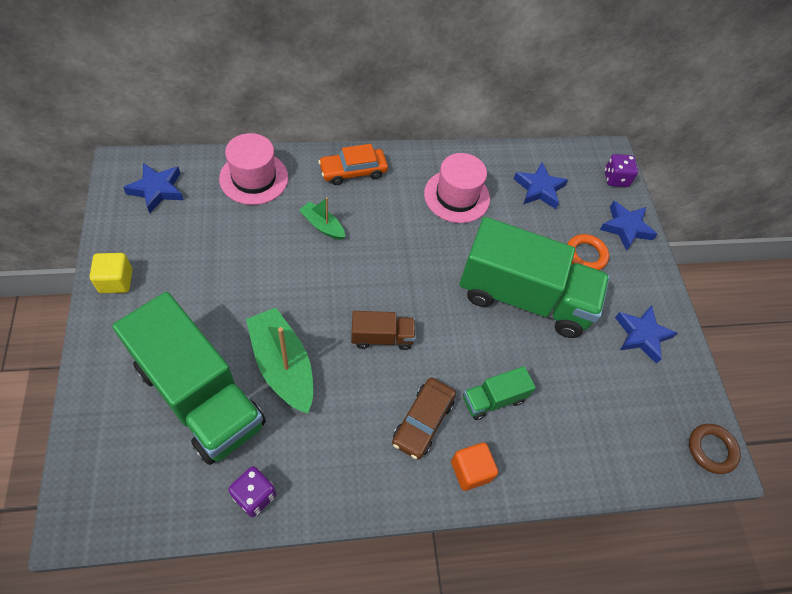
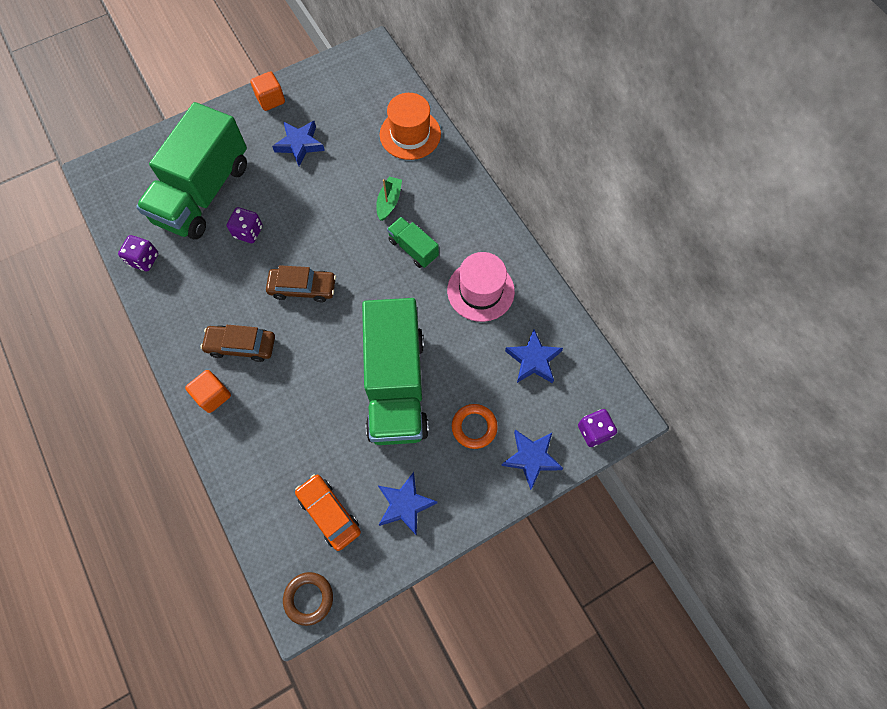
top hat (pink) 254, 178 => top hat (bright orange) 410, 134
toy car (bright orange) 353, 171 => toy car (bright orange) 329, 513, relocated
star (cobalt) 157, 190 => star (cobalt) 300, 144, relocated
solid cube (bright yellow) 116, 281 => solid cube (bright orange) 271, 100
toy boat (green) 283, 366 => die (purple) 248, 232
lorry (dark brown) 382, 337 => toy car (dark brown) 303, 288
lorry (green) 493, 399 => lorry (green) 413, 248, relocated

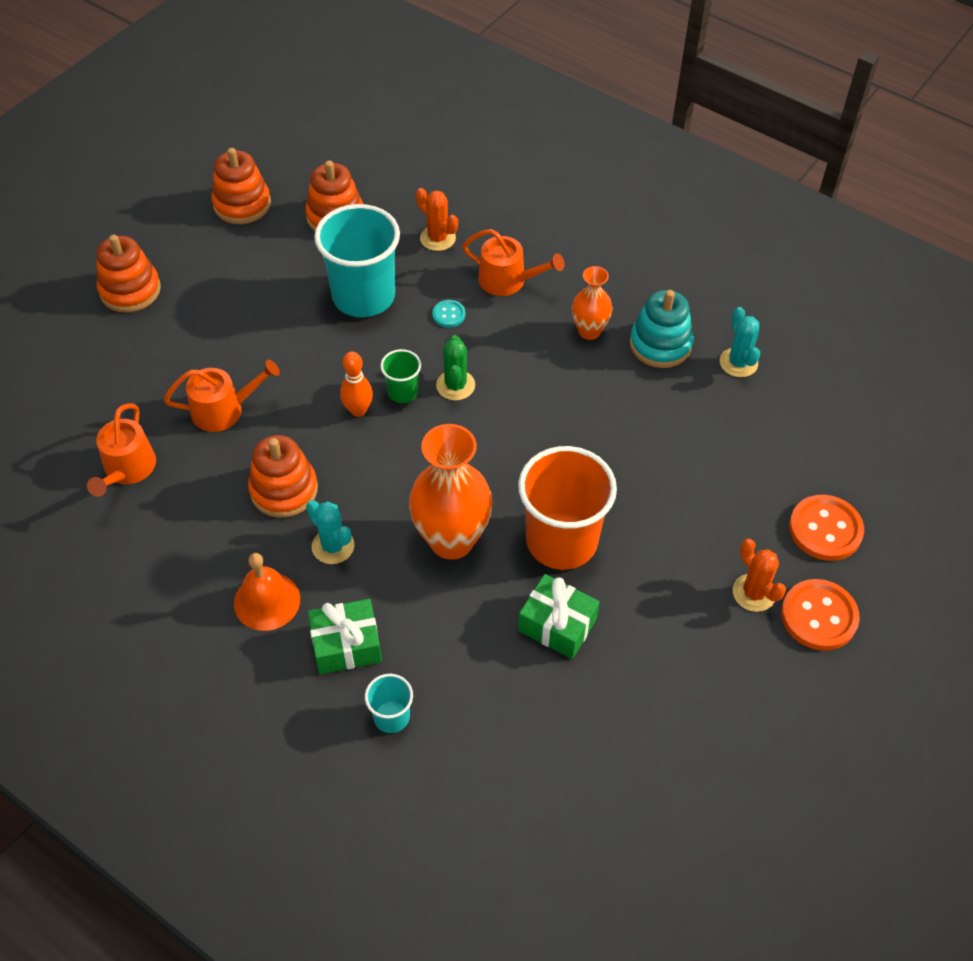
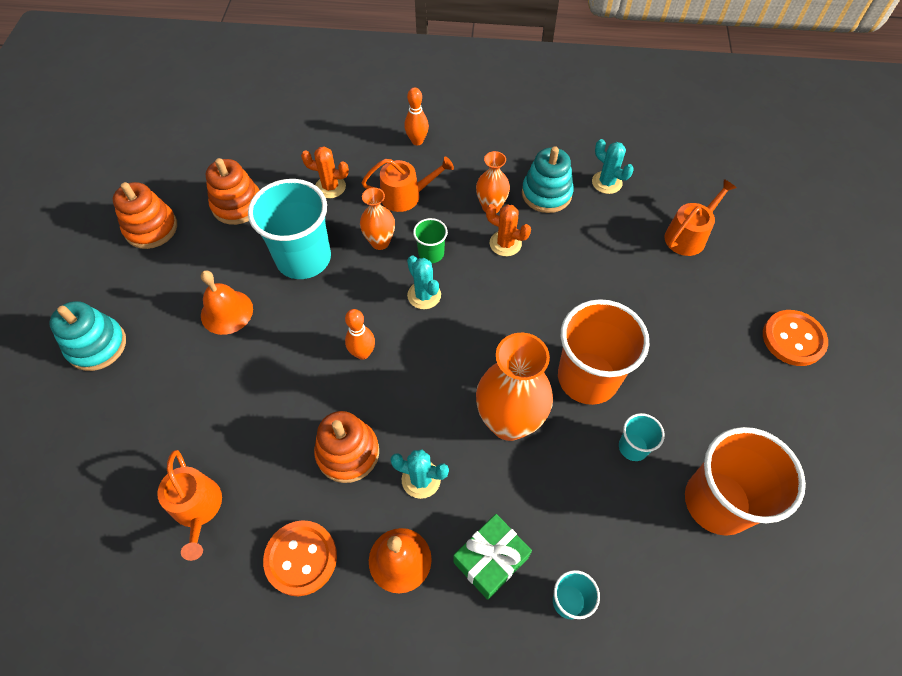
stacking toy (bright orange) 130, 290 => stacking toy (aqua) 97, 345
shirt button (aqua) 448, 314 => vase (bright orange) 380, 242
saguaro cactus (green) 455, 385 => saguaro cactus (aqua) 424, 295
cup (green) 402, 392 => cup (green) 431, 253, relocated
sprinkling can (bright orange) 224, 410 => sprinkling can (bright orange) 688, 235, relocated
shirt button (bright orange) 825, 529 => shirt button (bright orange) 301, 558, relocated
saguaro cactus (bright orange) 754, 593 => saguaro cactus (bright orange) 505, 243, relocated
gift (green) 557, 625 => cup (aqua) 633, 447
nothing => tenpin (bright orange) 417, 141
nothing => school bell (bright orange) 226, 312
nothing => cup (bright orange) 717, 502

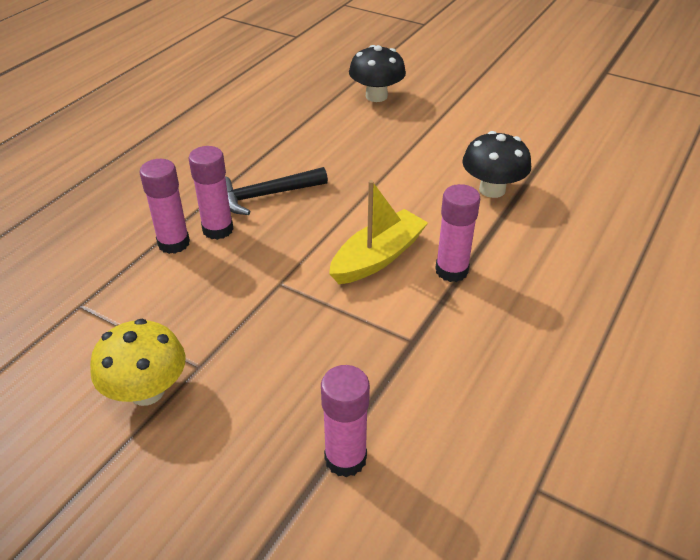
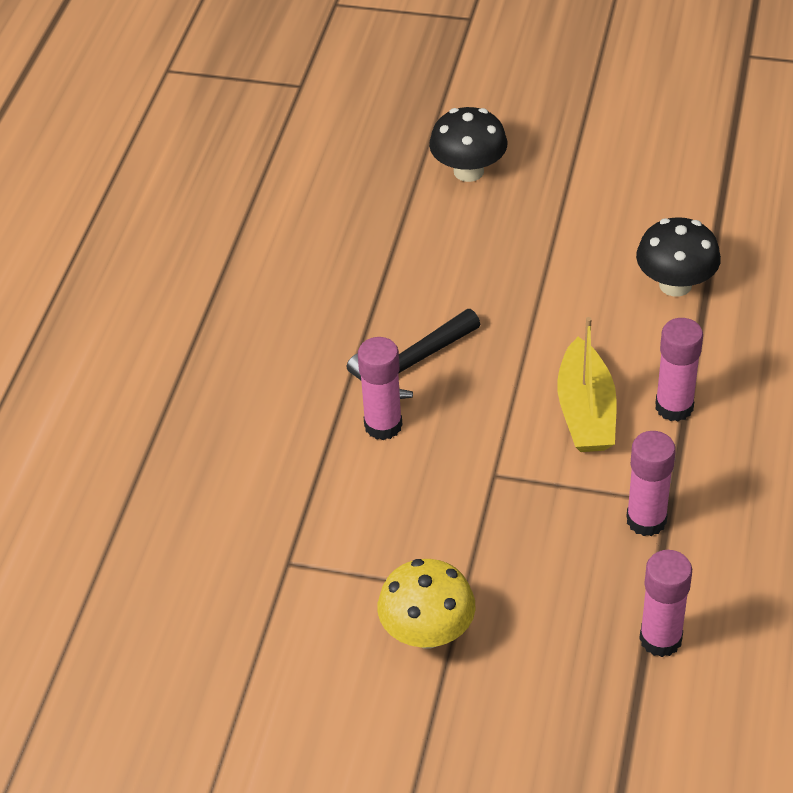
stick of glue (pink) 173, 243 => stick of glue (pink) 646, 520, relocated
toy boat (bright yellow) 378, 257 => toy boat (bright yellow) 586, 412, 150 degrees clockwise

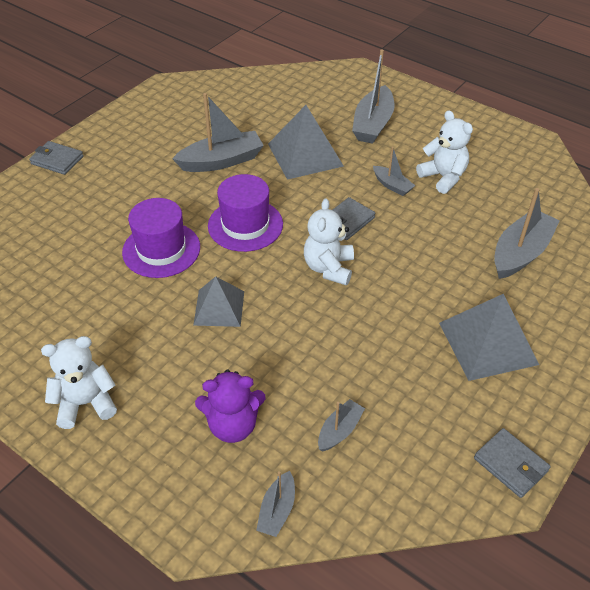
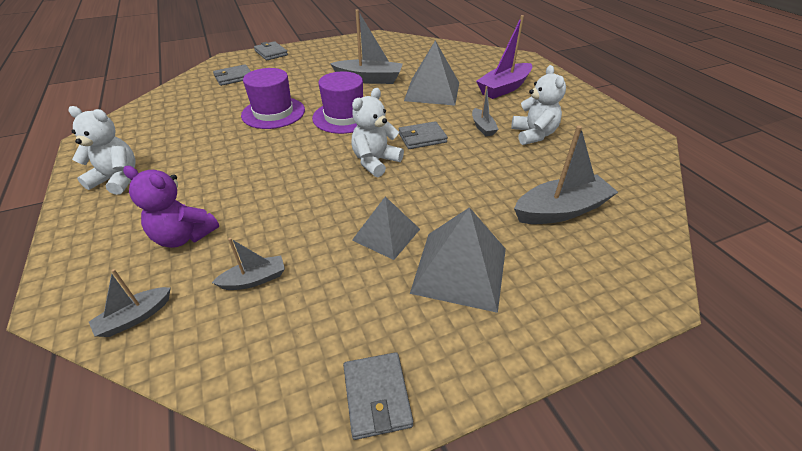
toy boat (grey) 373, 124 => toy boat (purple) 504, 88
pyramid shape (grey) 219, 308 => pyramid shape (grey) 386, 234, relocated
nothing => card wallet (grey) 234, 77

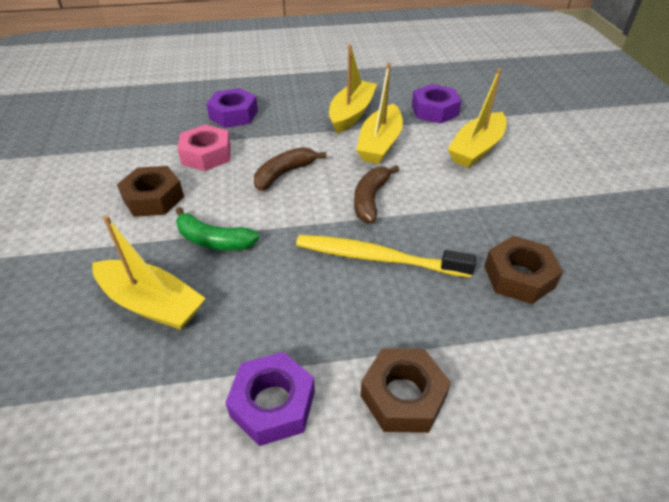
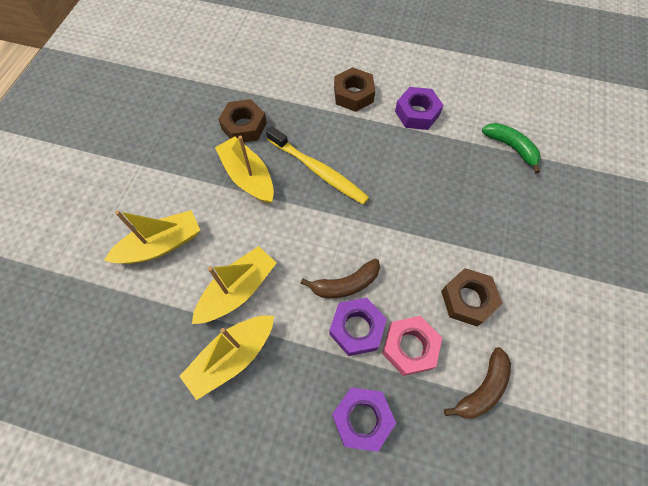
hexagon nut (purple) 434, 110 => hexagon nut (purple) 356, 328, relocated
banana fruit (dark brown) 370, 199 => banana fruit (dark brown) 482, 388, relocated
banana fruit (green) 213, 240 => banana fruit (green) 511, 147, relocated
toy boat (bright yellow) 151, 304 => toy boat (bright yellow) 248, 177, relocated

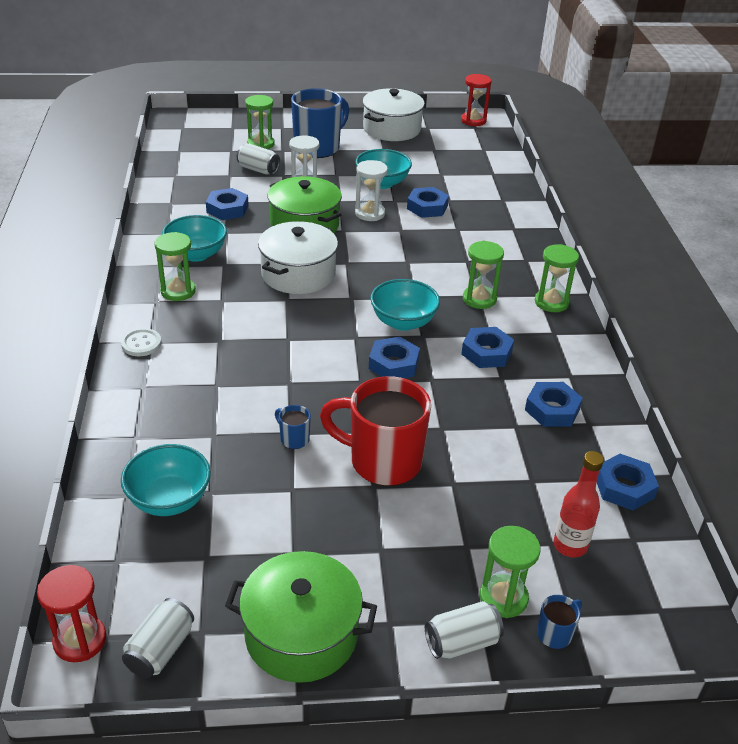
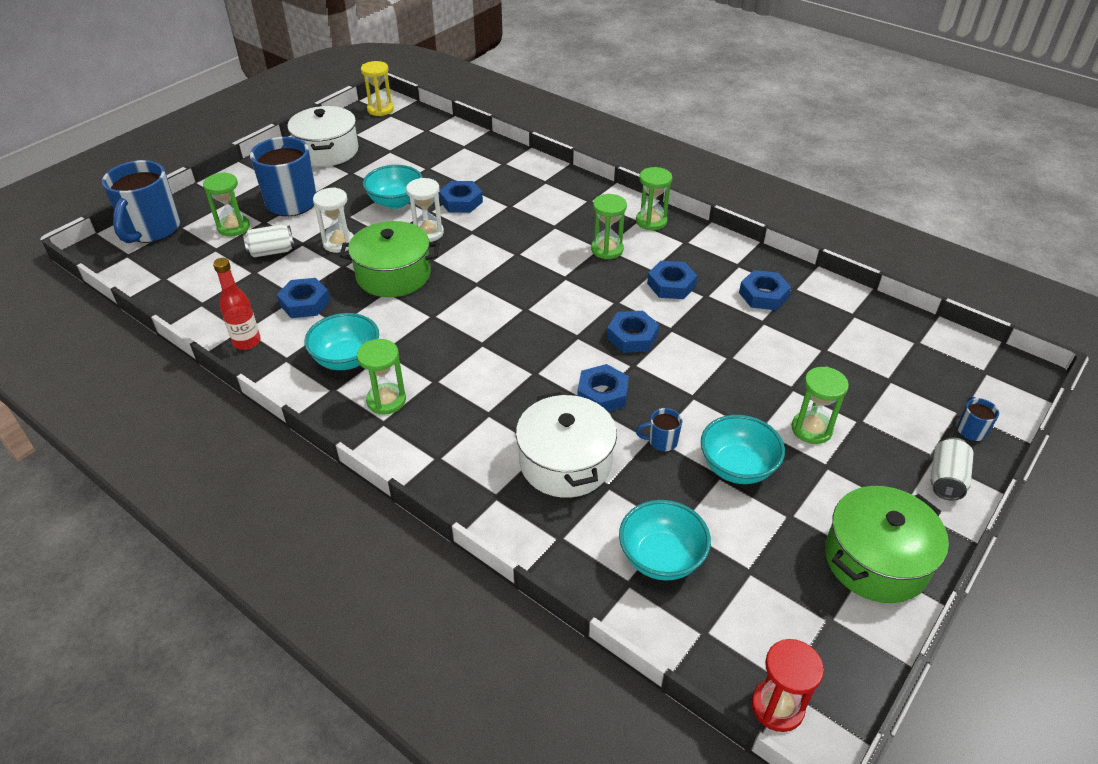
sand timer (red) 473, 120 => sand timer (bright yellow) 380, 109
stockpot (white) 298, 274 => stockpot (white) 565, 462, relocated
deep dish (aqua) 403, 322 => deep dish (aqua) 737, 467, relocated
shirt button (white) 141, 344 => nothing
tea mug (red) 382, 461 => nothing
bottle (red) 570, 545 => bottle (red) 247, 342, relocated
hexagon nut (cobalt) 624, 487 => hexagon nut (cobalt) 602, 394, relocated
sand timer (green) 503, 598 => sand timer (green) 811, 429, relocated
tin (white) 160, 650 => nothing
nothing => tea mug (cobalt) 152, 230

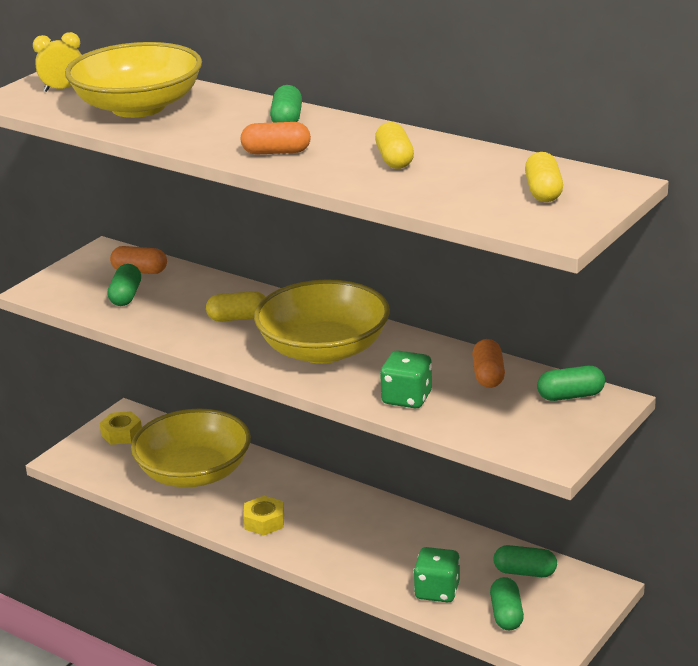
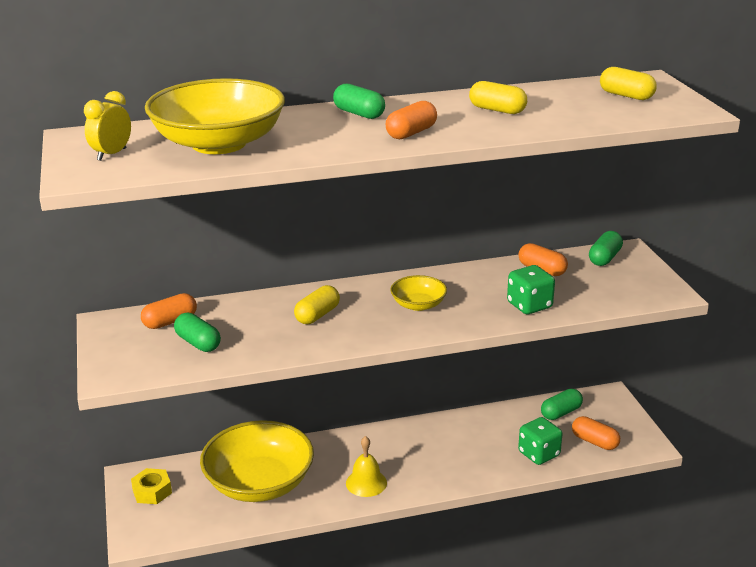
deep dish (bright yellow) 324, 349 => deep dish (bright yellow) 418, 305, x0.48
hexagon nut (bright yellow) 264, 522 => school bell (bright yellow) 366, 483
pill (green) 506, 614 => pill (bright orange) 594, 442

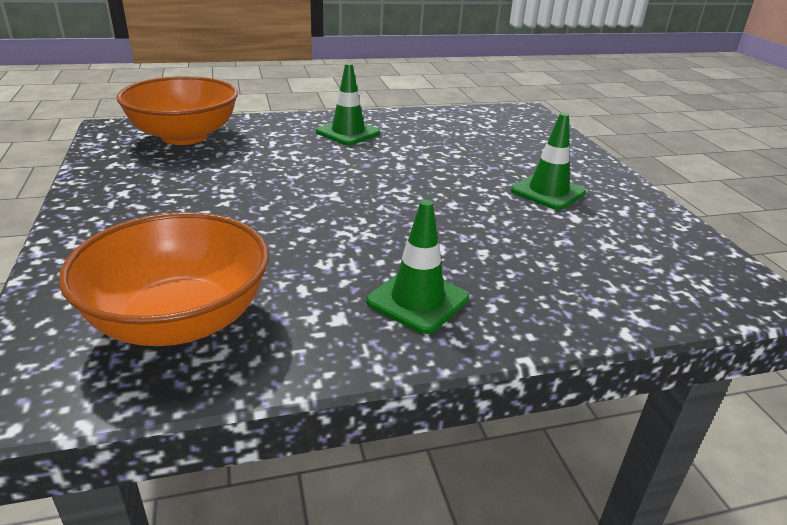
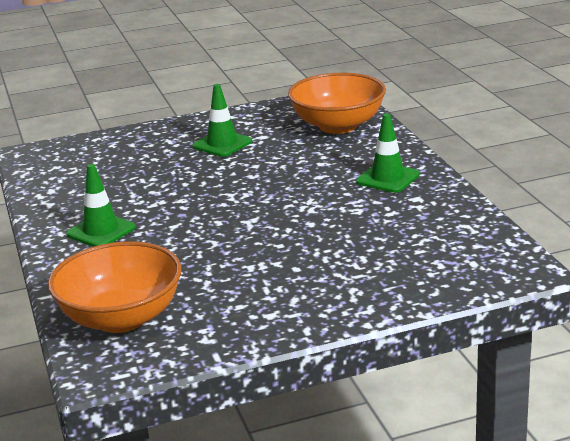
deep dish (bright orange) 179, 320 => deep dish (bright orange) 338, 126, relocated

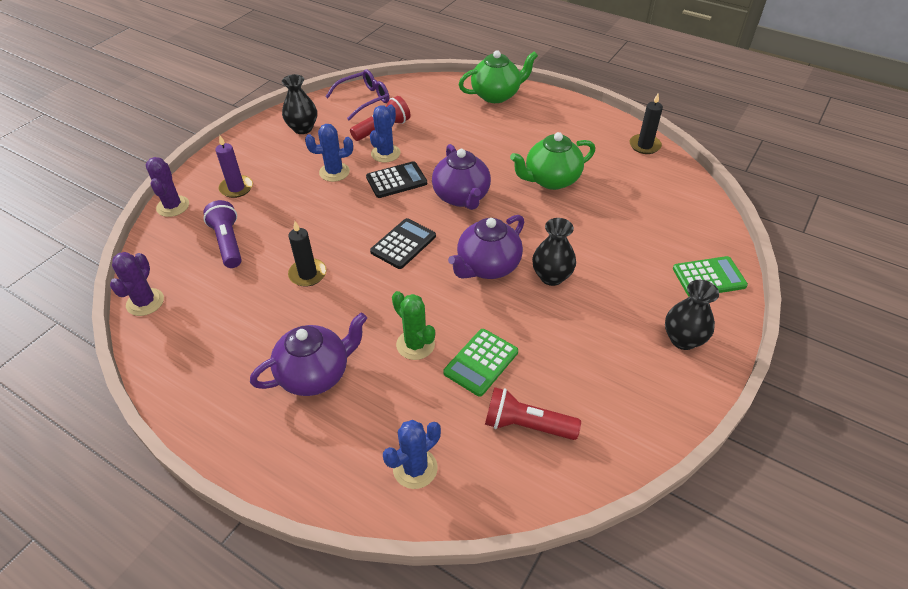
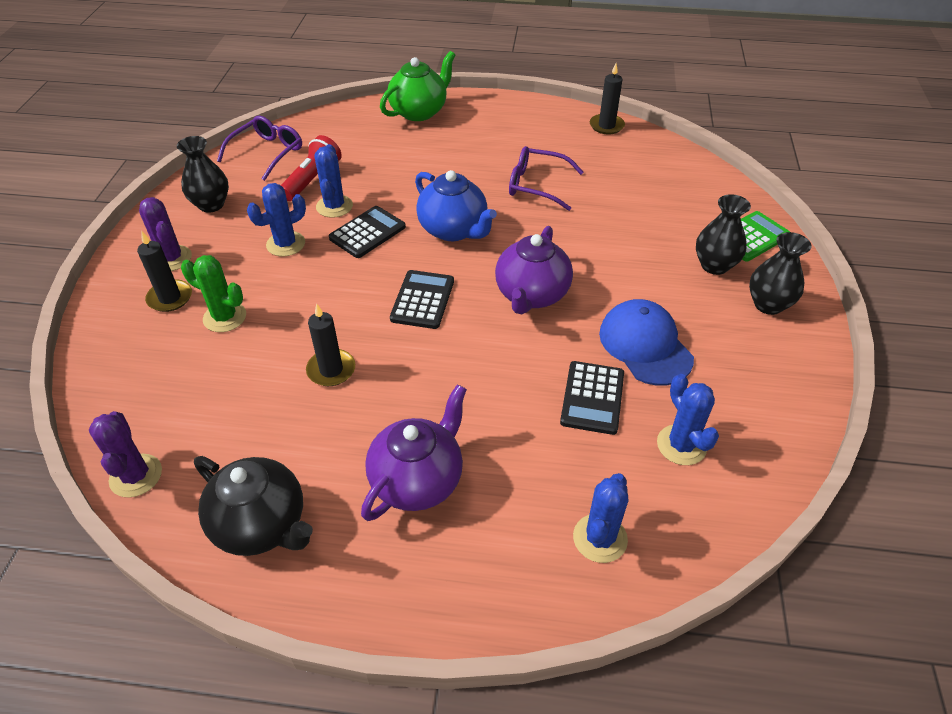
teapot (green) 551, 180 => glasses (purple) 537, 185
candle (purple) 236, 188 => candle (ebony) 170, 298
teapot (purple) 461, 197 => teapot (cobalt) 454, 230
saguaro cactus (purple) 173, 206 => saguaro cactus (purple) 171, 258, relocated
pocket torch (purple) 228, 243 => nothing
vase (ebony) 551, 277 => vase (ebony) 714, 265, relocated
saguaro cactus (green) 415, 344 => saguaro cactus (green) 225, 317, relocated
calculator (green) 481, 362 => calculator (ebony) 592, 398
pocket torch (red) 526, 425 => saguaro cactus (cobalt) 681, 445
nothing => cap (cobalt) 645, 345
nothing => teapot (ebony) 262, 525

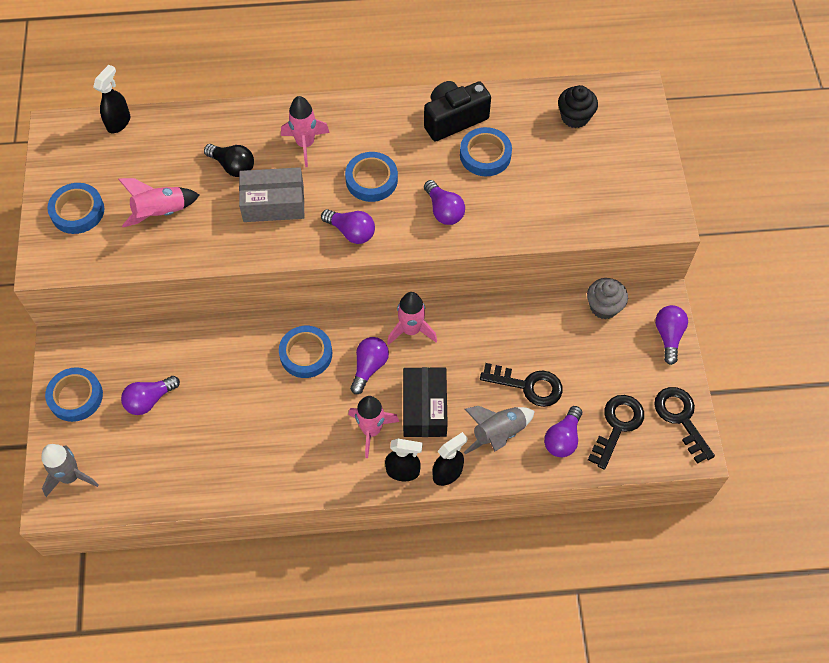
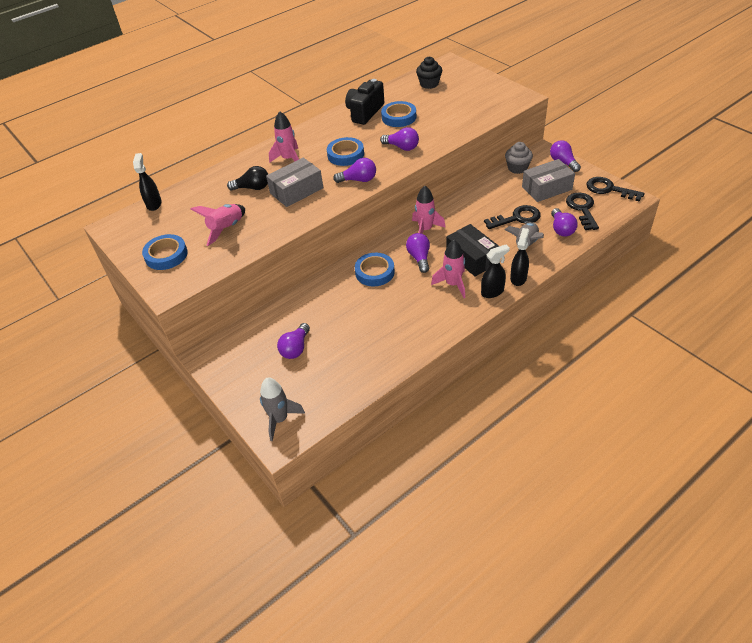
sticky tape (cobalt) 75, 396 => nothing
nothing => package (grey) 546, 188

